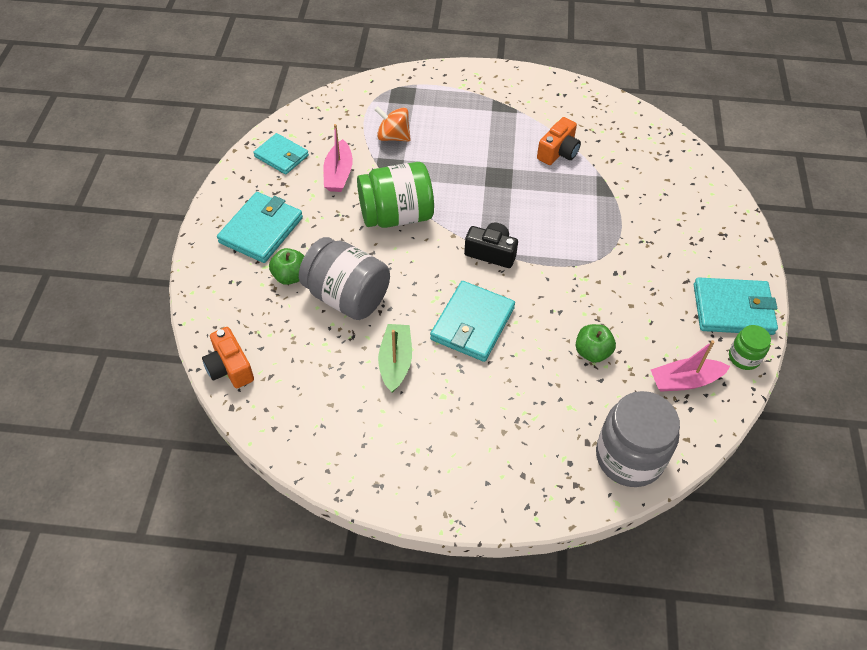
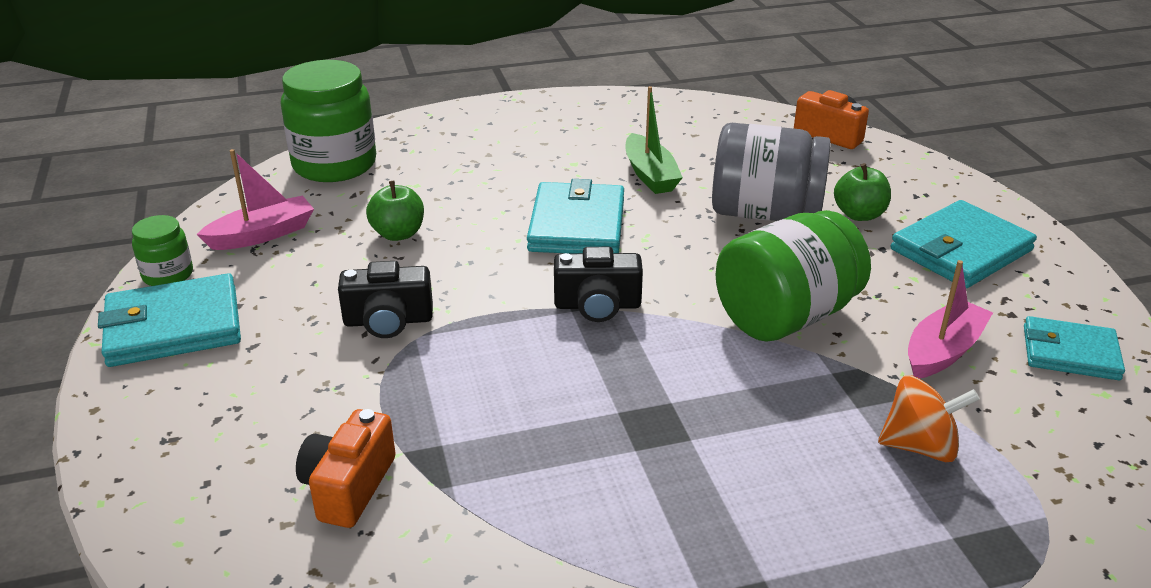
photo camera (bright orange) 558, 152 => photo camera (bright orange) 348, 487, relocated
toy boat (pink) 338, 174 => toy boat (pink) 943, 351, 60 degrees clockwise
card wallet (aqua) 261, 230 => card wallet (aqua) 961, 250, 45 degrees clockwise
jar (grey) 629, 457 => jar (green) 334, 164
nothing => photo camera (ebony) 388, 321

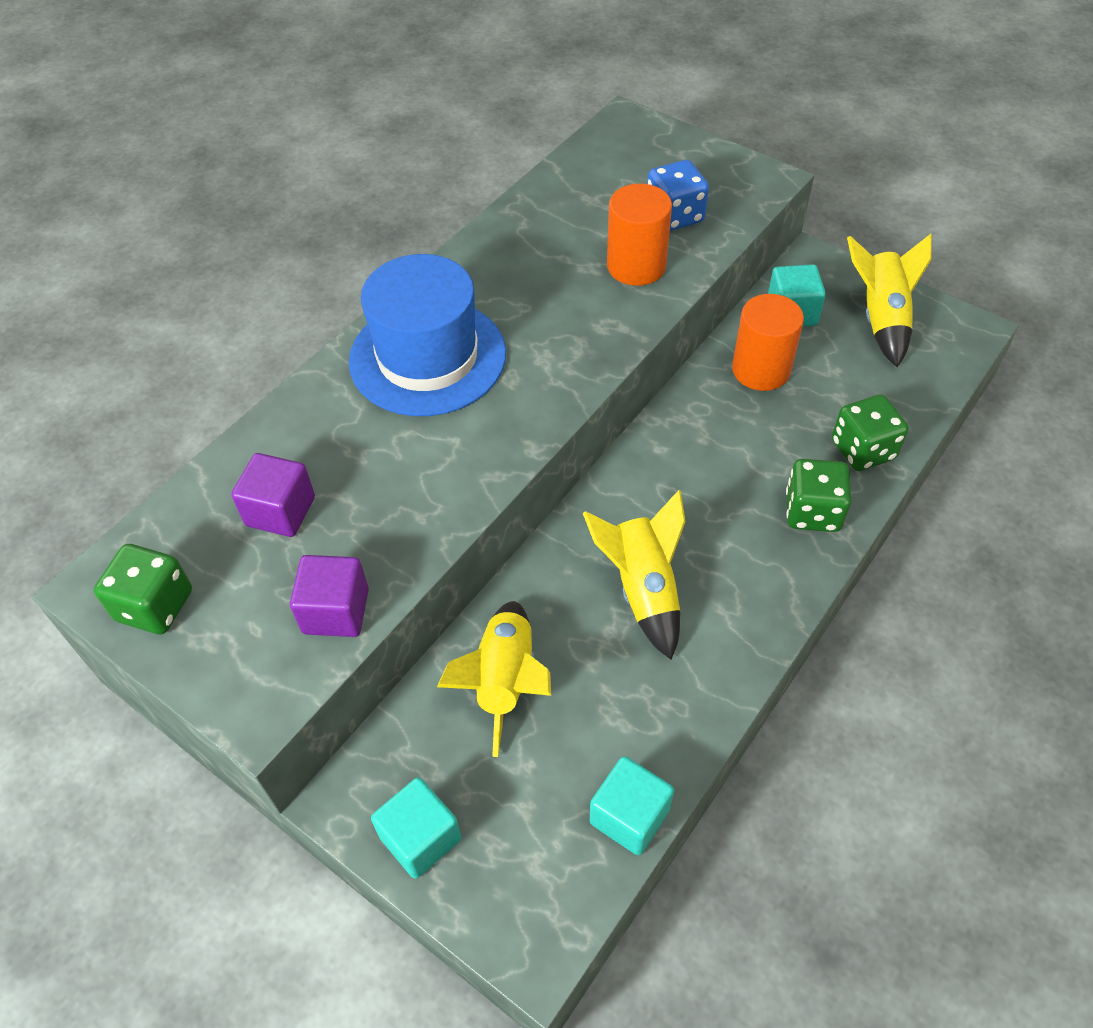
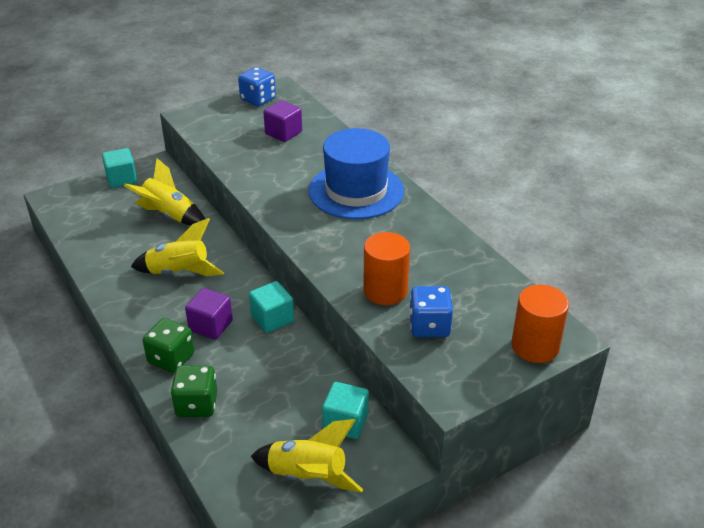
solid cylinder (bright orange) 761, 370 => solid cylinder (bright orange) 535, 346, relocated
die (green) 155, 606 => die (cobalt) 258, 99
solid cube (purple) 336, 611 => solid cube (purple) 211, 325, relocated
solid cube (aqua) 629, 816 => solid cube (aqua) 272, 319, relocated

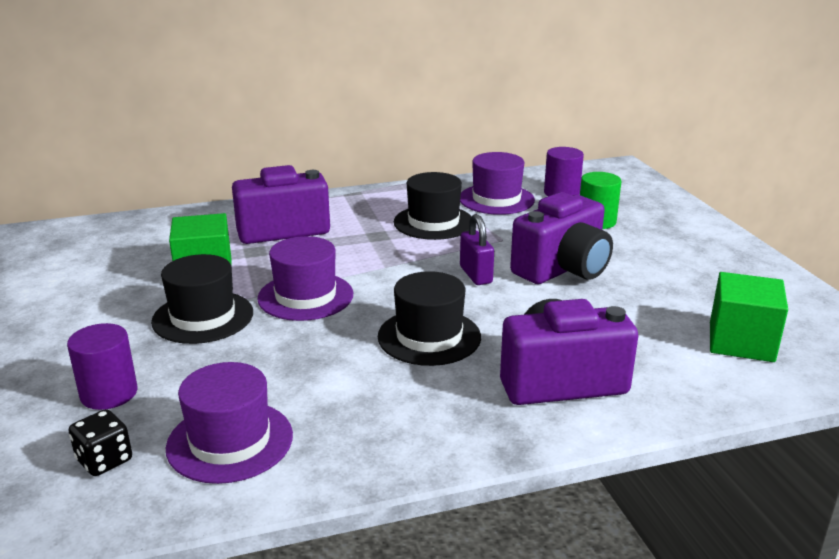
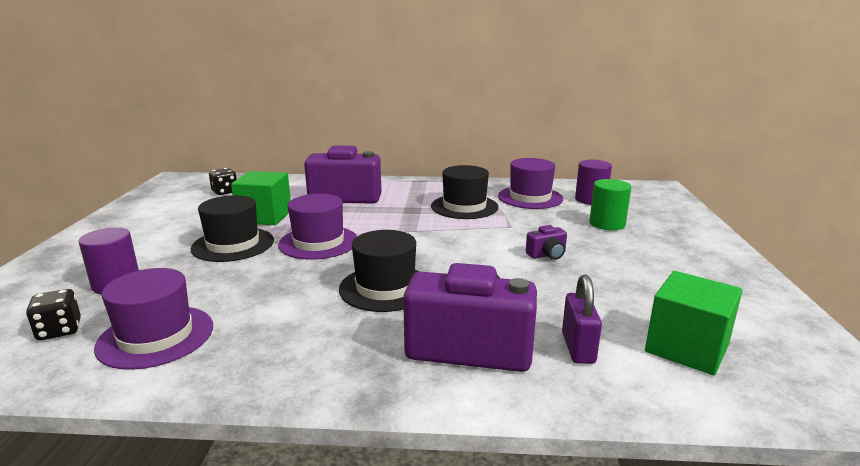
photo camera (purple) 562, 269 => photo camera (purple) 547, 255, x0.43
padlock (purple) 476, 275 => padlock (purple) 578, 348, relocated
nothing => die (ebony) 225, 192

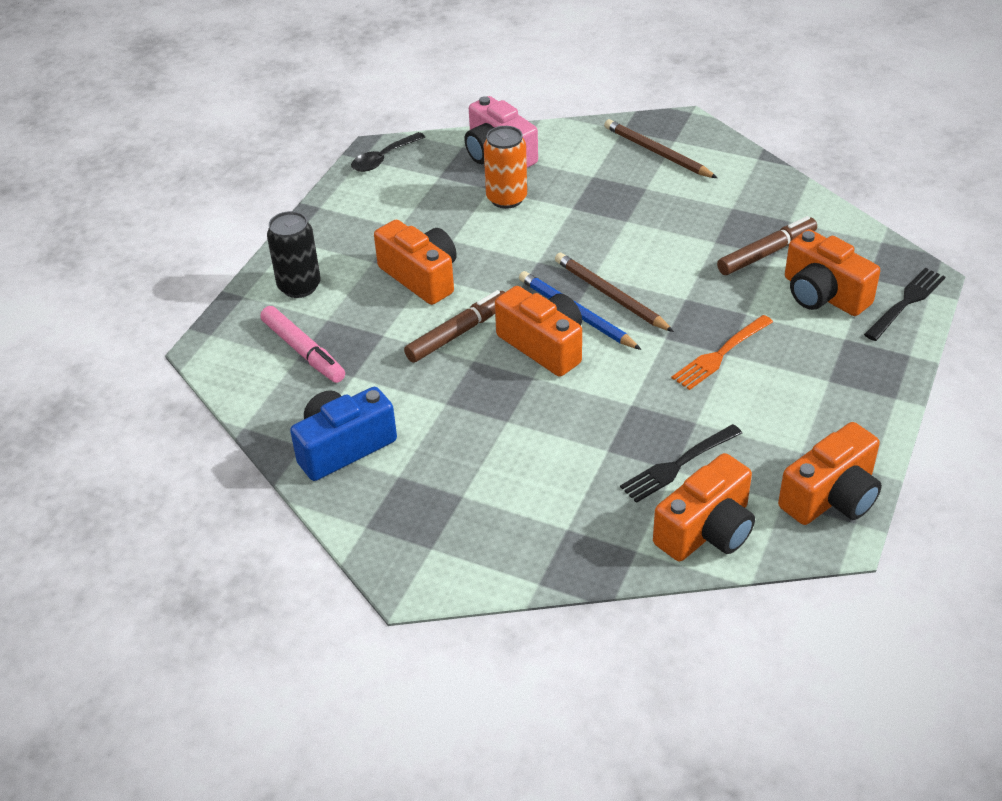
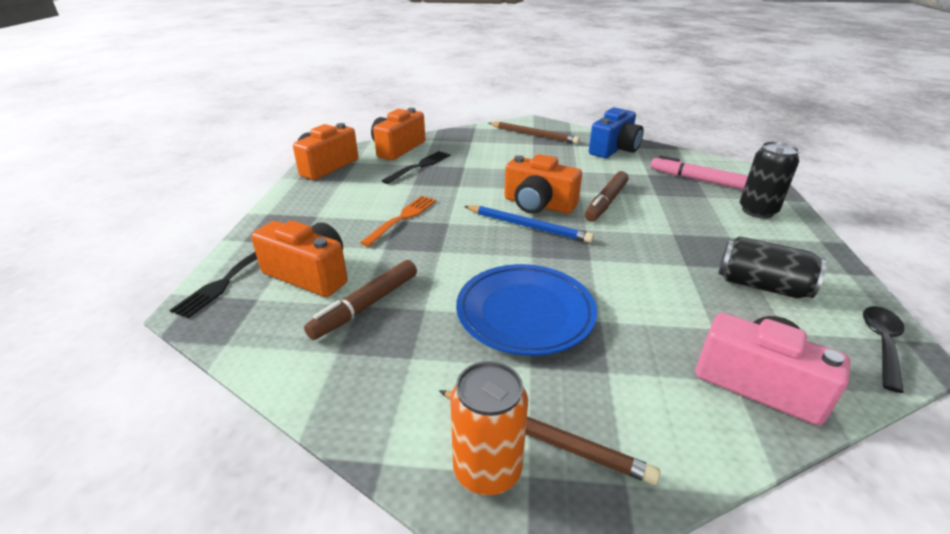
tin (bright orange) 506, 198 => tin (bright orange) 487, 470, relocated
photo camera (bright orange) 421, 277 => nothing
wooden pencil (dark brown) 610, 295 => wooden pencil (dark brown) 533, 135, relocated
nothing => tin (ebony) 761, 286
nothing => flat dish (cobalt) 525, 313

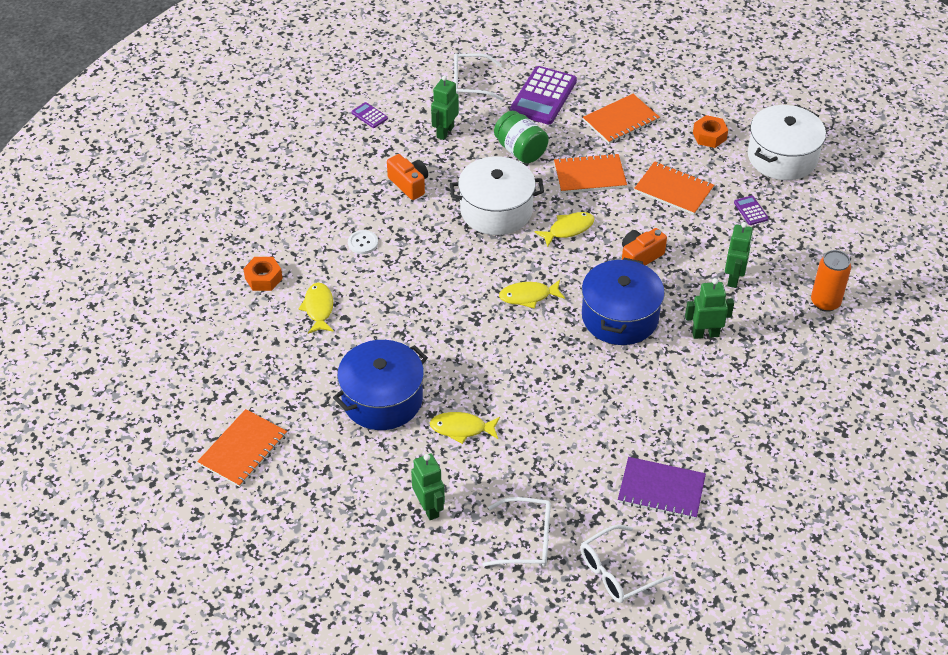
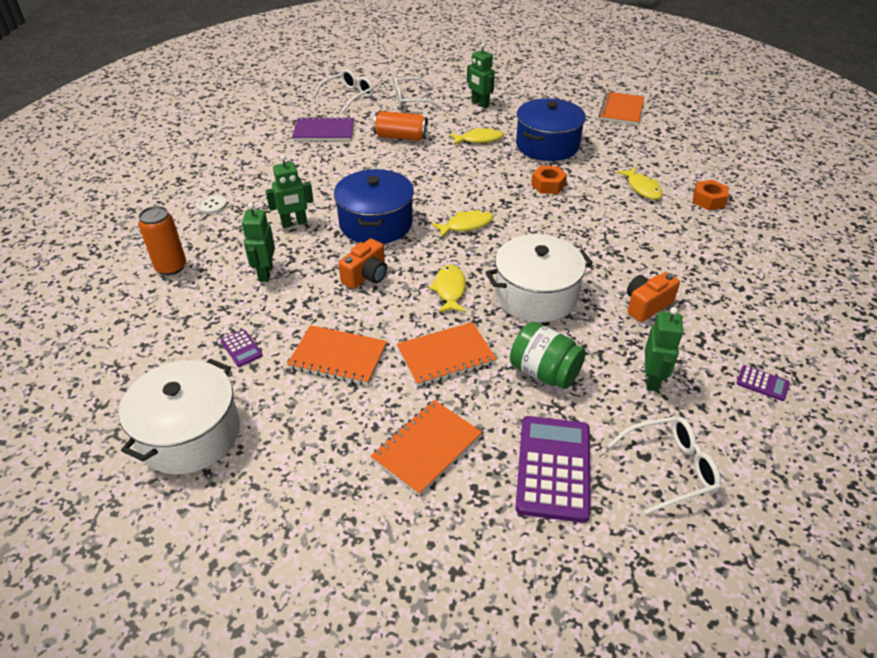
hexagon nut (bright orange) 709, 136 => hexagon nut (bright orange) 548, 185, relocated
photo camera (bright orange) 409, 184 => photo camera (bright orange) 646, 305, 105 degrees clockwise
fish figure (bright yellow) 568, 229 => fish figure (bright yellow) 450, 290, 135 degrees clockwise
shirt button (white) 363, 243 => shirt button (white) 211, 205, relocated
nothing => tin (bright orange) 401, 137

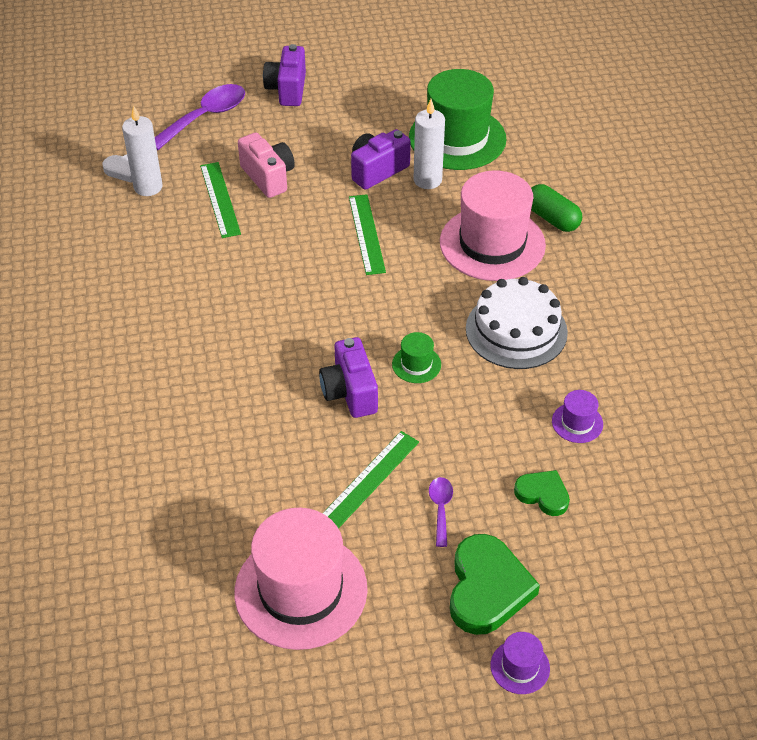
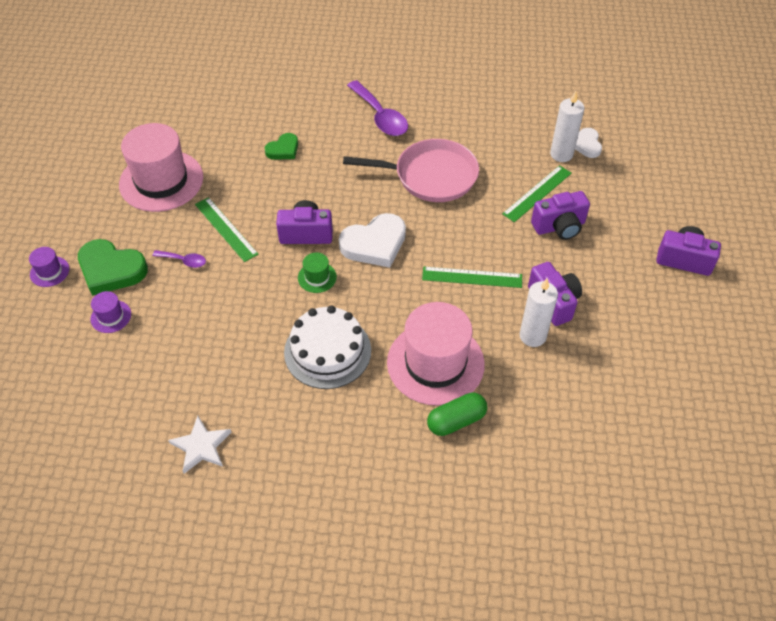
top hat (green) 457, 138 => nothing
spoon (purple) 205, 117 => spoon (purple) 380, 116, relocated
photo camera (pink) 268, 177 => photo camera (purple) 559, 227
ruler (green) 220, 199 => ruler (green) 537, 193, 45 degrees counterclockwise
top hat (purple) 577, 423 => top hat (purple) 111, 316, relocated
heart shape (green) 543, 494 => heart shape (green) 283, 149, relocated
nothing => pan (pink) 431, 176
nothing => heart shape (white) 374, 244
nothing => star (white) 201, 446

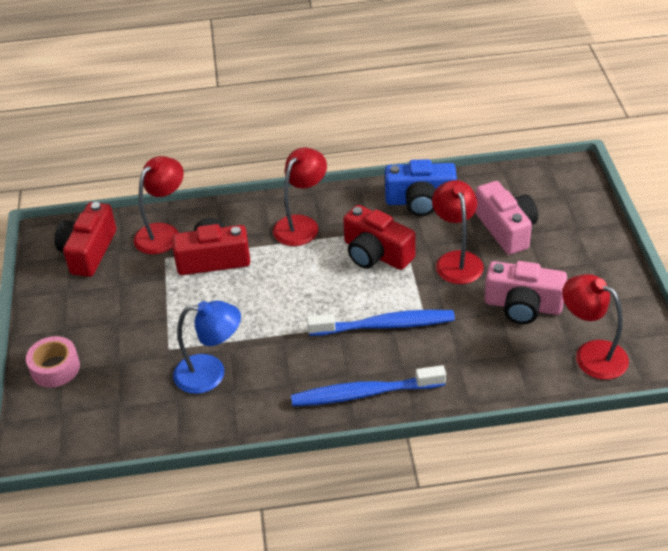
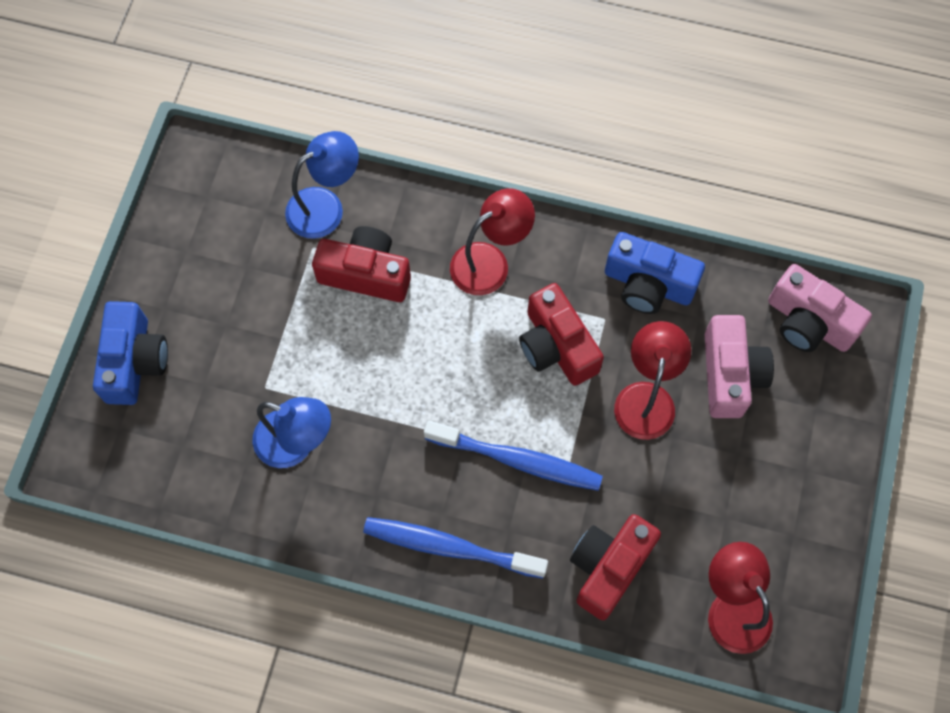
lamp (red) 163, 233 => lamp (cobalt) 325, 206
photo camera (red) 88, 251 => photo camera (red) 609, 567, relocated
photo camera (pink) 523, 306 => photo camera (pink) 809, 322, relocated
sticky tape (pink) 55, 368 => photo camera (cobalt) 134, 361

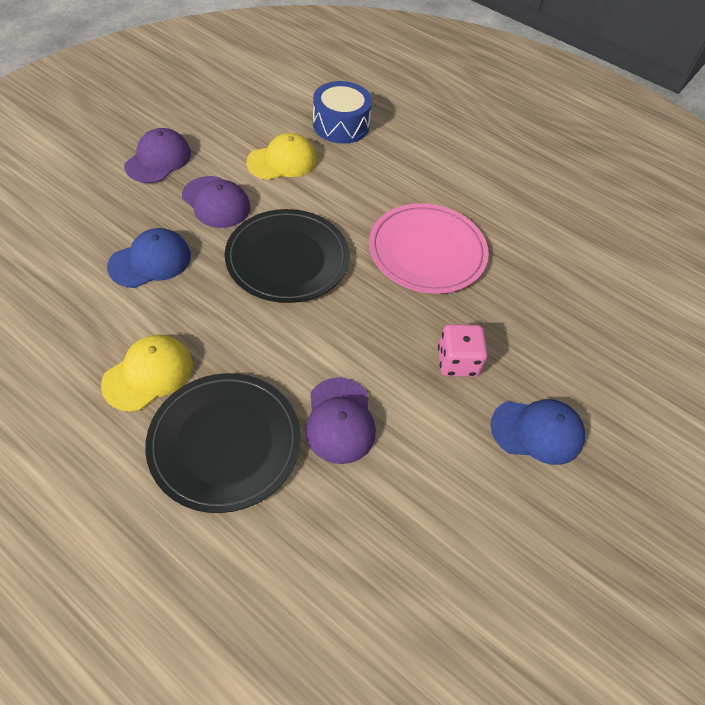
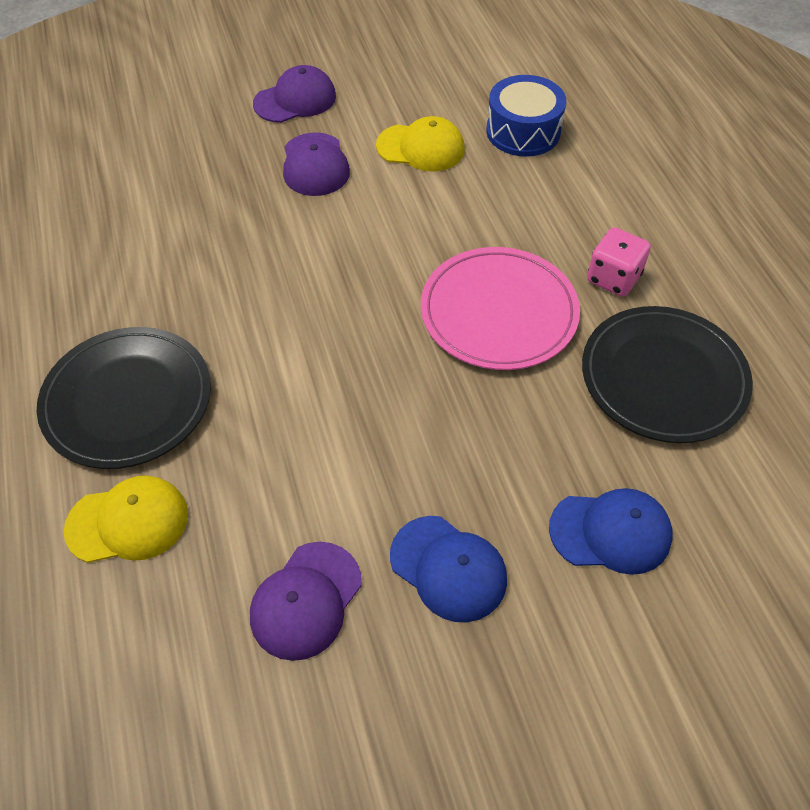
flat dish (ebony) 287, 259 => flat dish (ebony) 663, 377, relocated
cap (cobalt) 150, 261 => cap (cobalt) 610, 532, relocated
die (pink) 457, 362 => die (pink) 613, 278, relocated
cap (bright yellow) 148, 374 => cap (bright yellow) 128, 522, relocated
cap (purple) 340, 420 => cap (purple) 306, 600, relocated

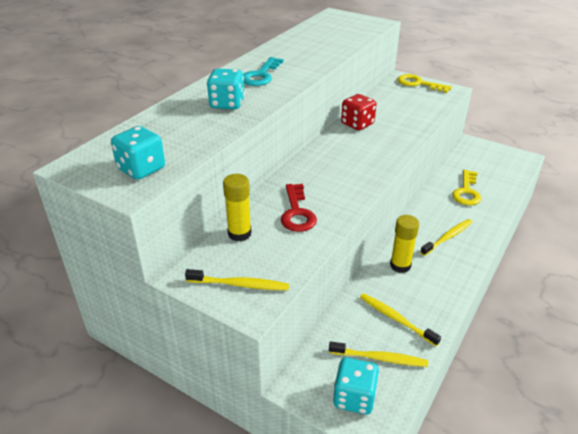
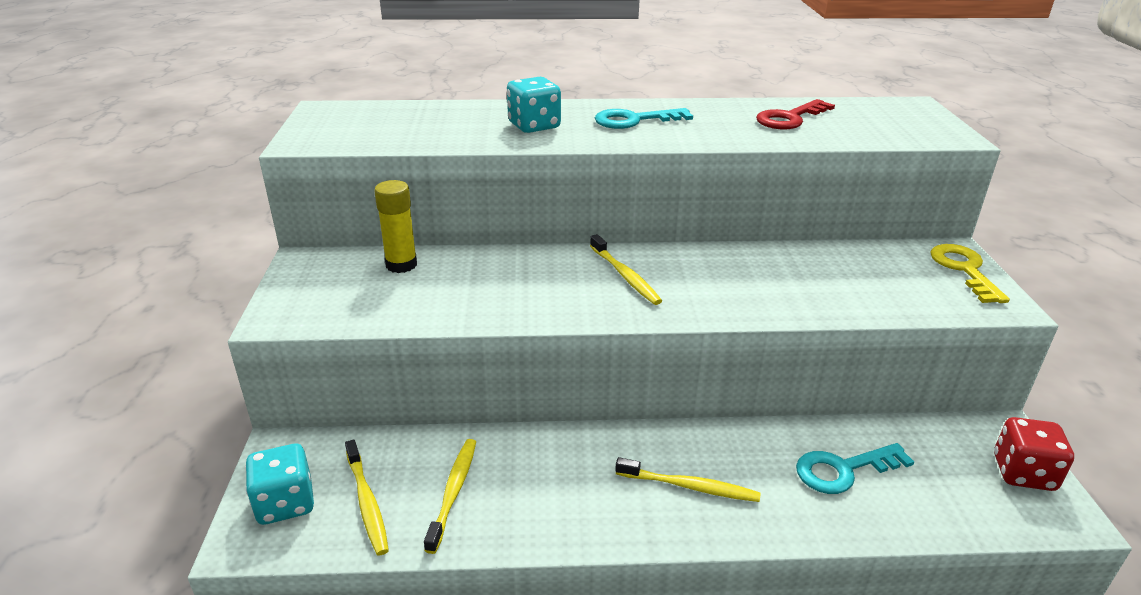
die (red) 357, 124 => die (red) 1023, 473, relocated
die (aqua) 141, 169 => nothing
latchkey (bright yellow) 466, 191 => latchkey (aqua) 843, 470
latchkey (red) 297, 213 => latchkey (red) 790, 118, relocated
stick of glue (bright yellow) 400, 265 => nothing
toothbrush (bright yellow) 240, 285 => toothbrush (bright yellow) 625, 276, relocated

